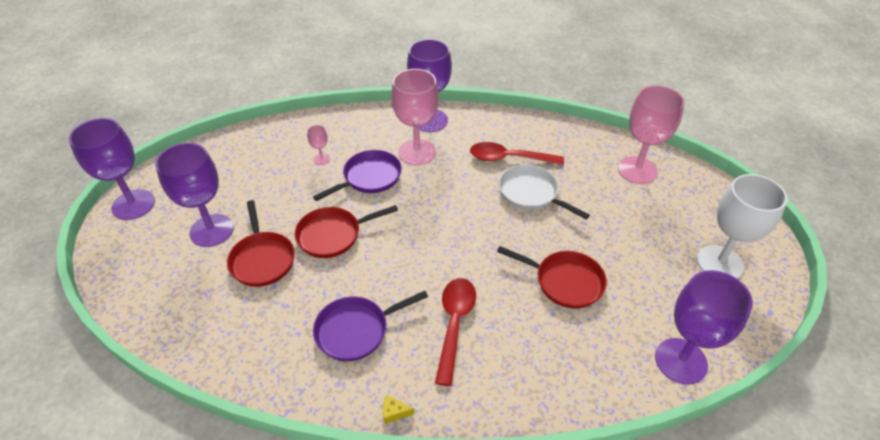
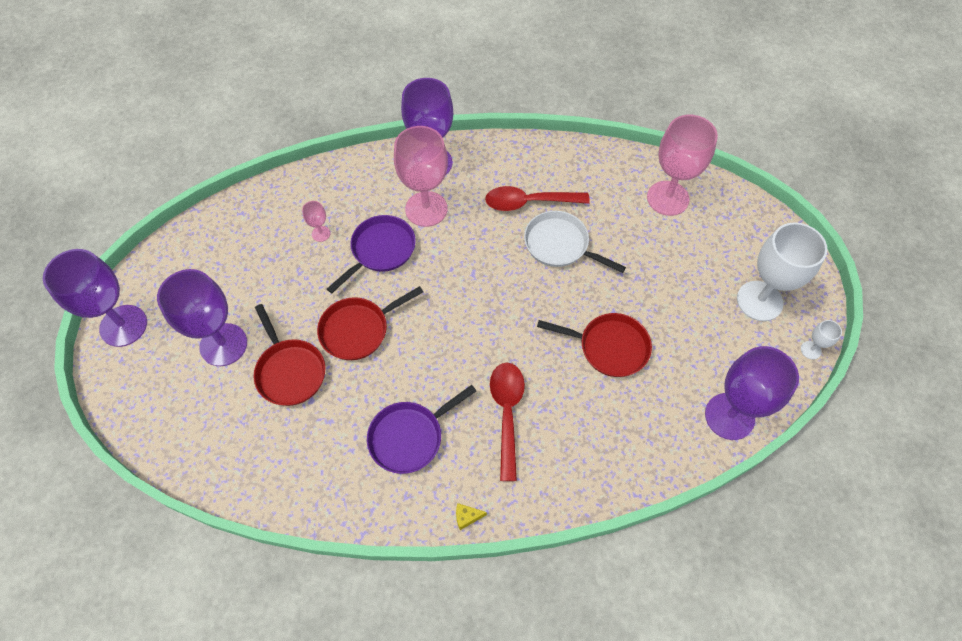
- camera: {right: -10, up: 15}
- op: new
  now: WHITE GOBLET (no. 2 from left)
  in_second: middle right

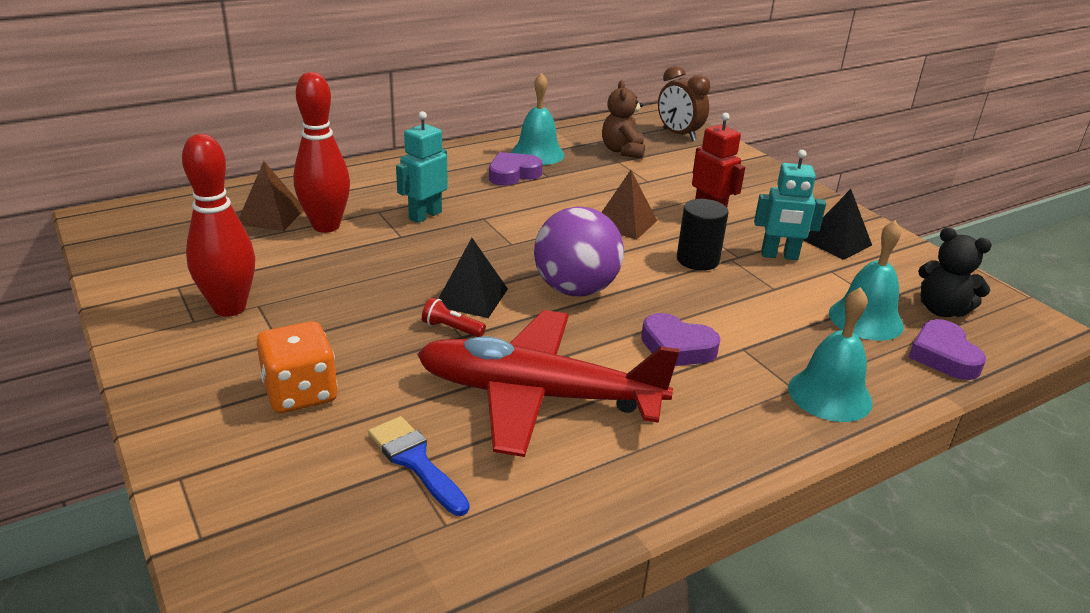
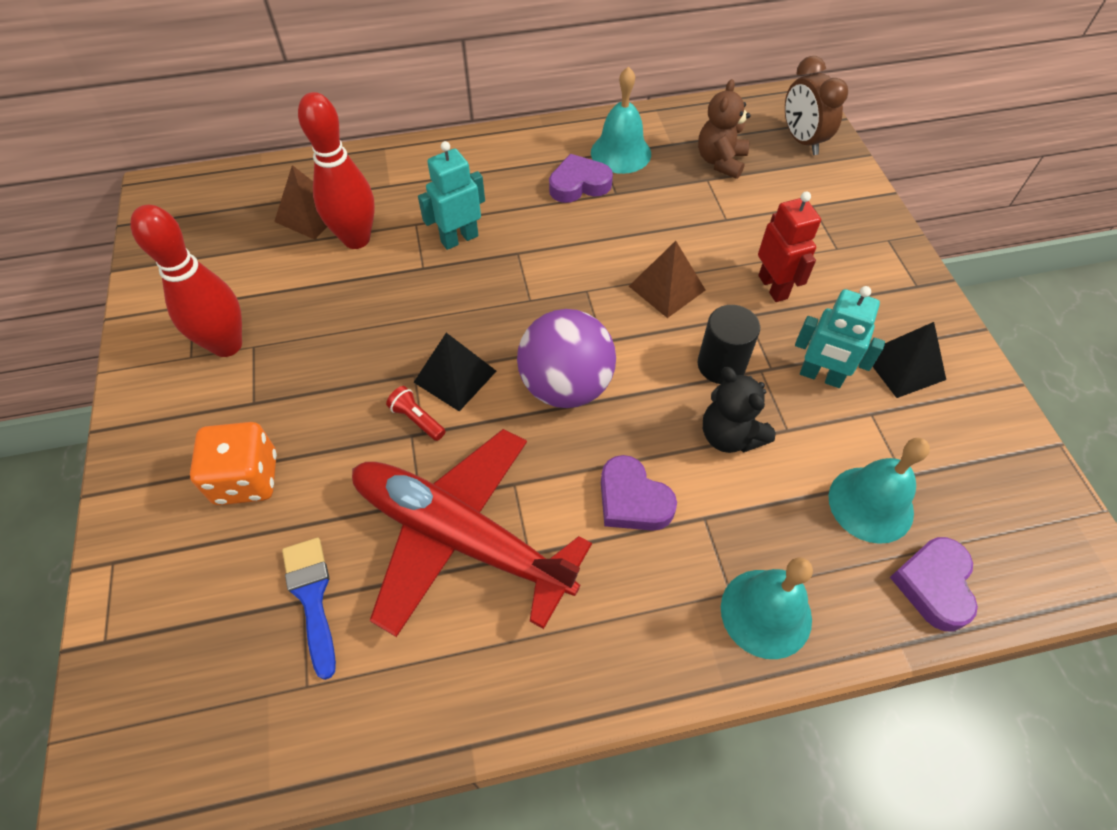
- camera: {right: 20, up: 25}
- op: shifted
  was: BLACK TEDDY BEAR
  in_first: middle right
  in_second: centre

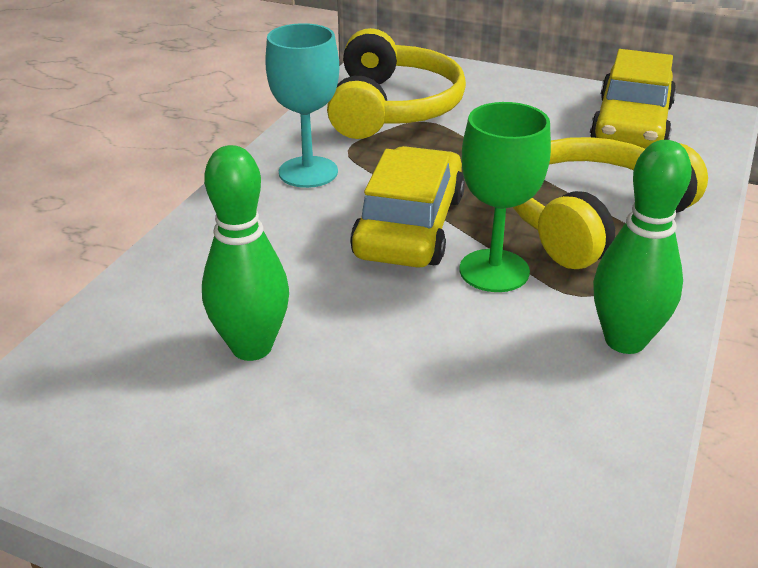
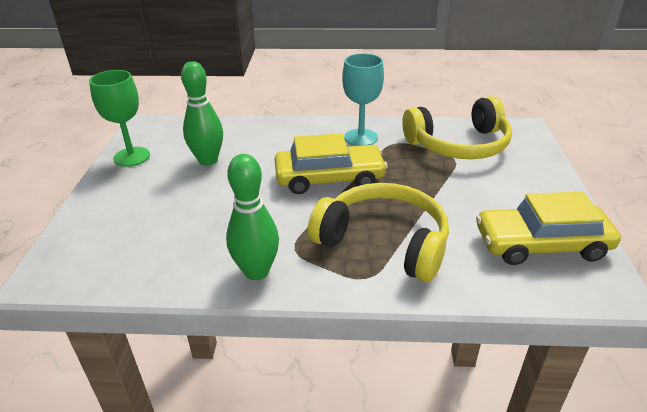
- camera: {right: 70, up: 0}
- op: shifted
  was: GREEN GOBLET
  in_first: centre
  in_second: top left

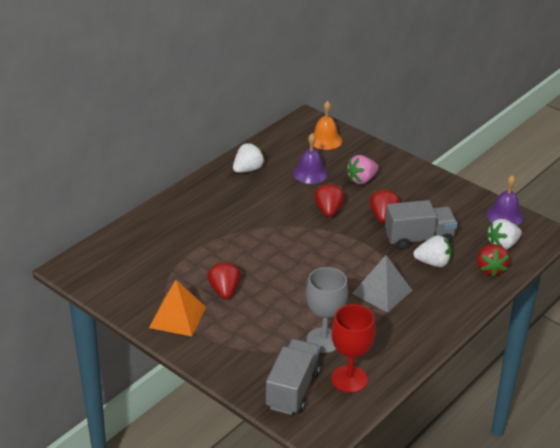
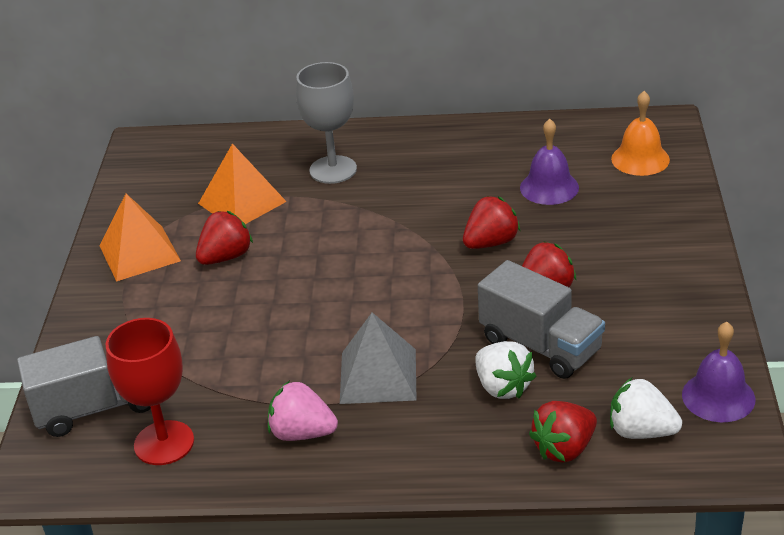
- camera: {right: 55, up: 0}
- op: gone
  was: WHITE STRAWBERRY (no. 1 from left)
  in_first: centre
- op: new
  now: ORANGE PYRAMID (no. 2 from left)
  in_second: middle left
- op: shifted
  was: GREY GOBLET
  in_first: bottom centre
  in_second: top centre
- op: shifted
  was: PINK STRAWBERRY
  in_first: centre
  in_second: bottom centre

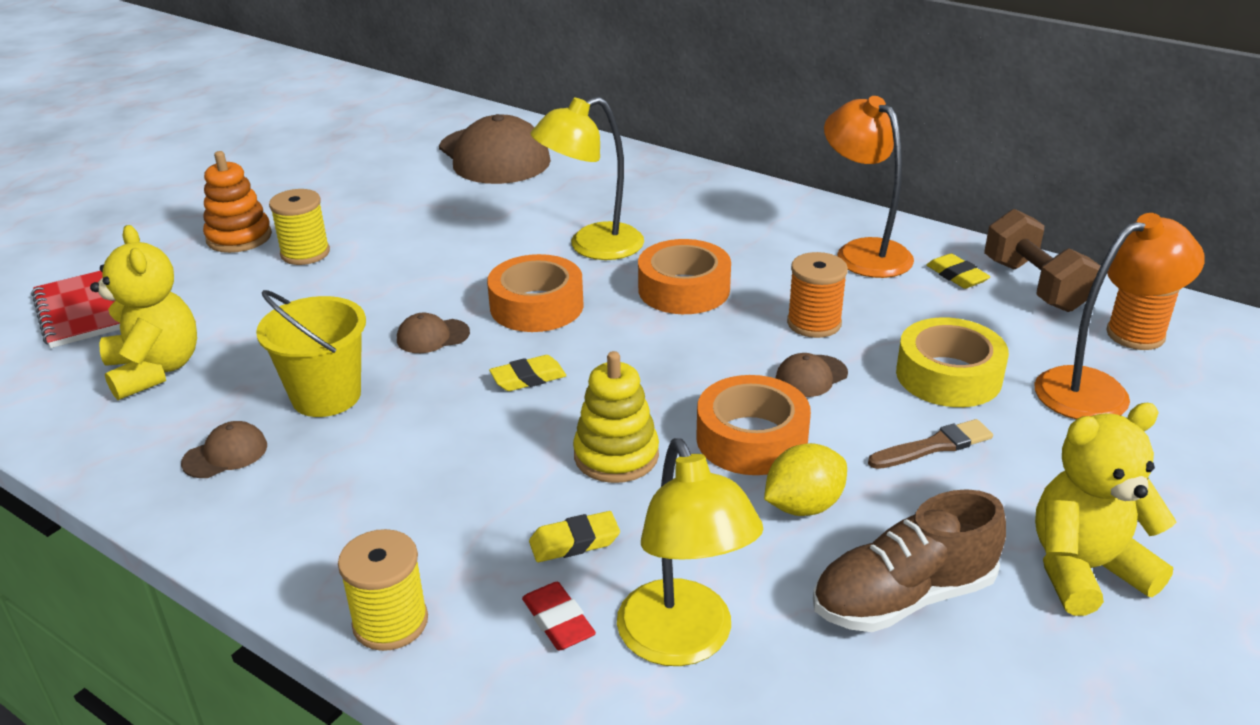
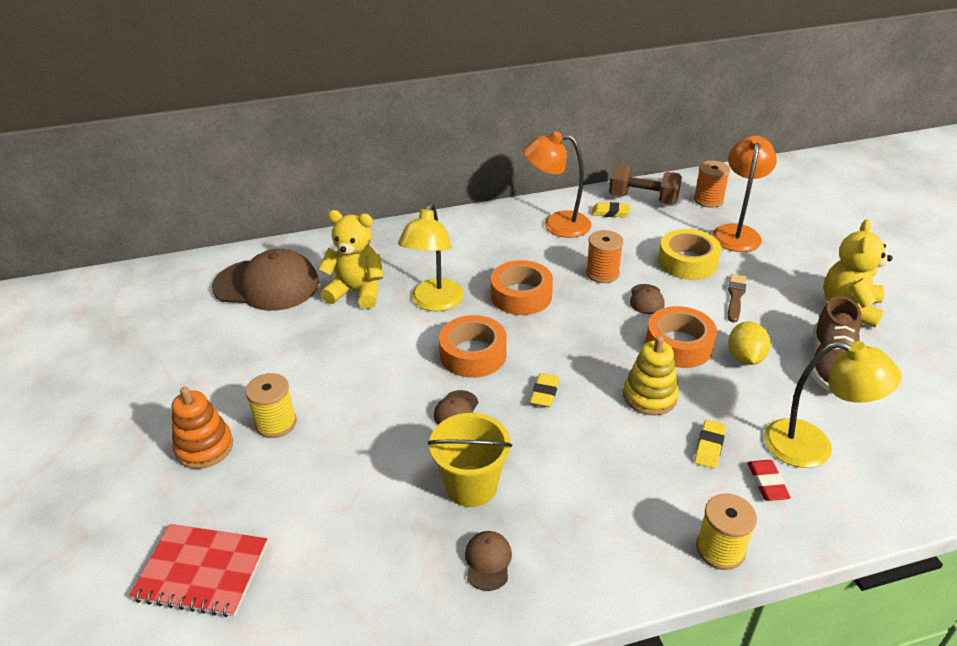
- camera: {right: -50, up: 5}
- op: shifted
  was: YELLOW TEDDY BEAR (no. 1 from left)
  in_first: middle left
  in_second: centre
- op: rotated
  was: RED ERASER
  in_first: bottom centre
  in_second: bottom right
  clockwise: 75

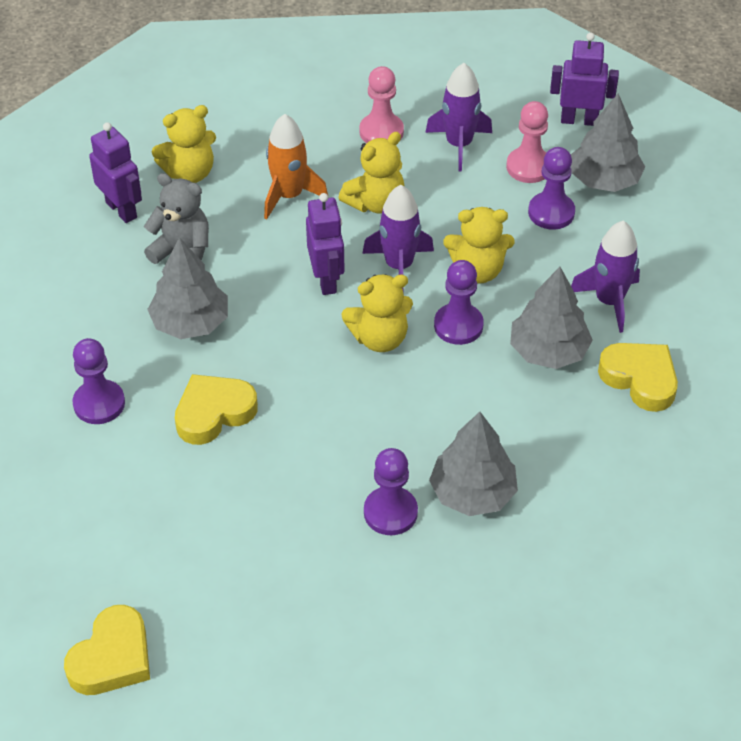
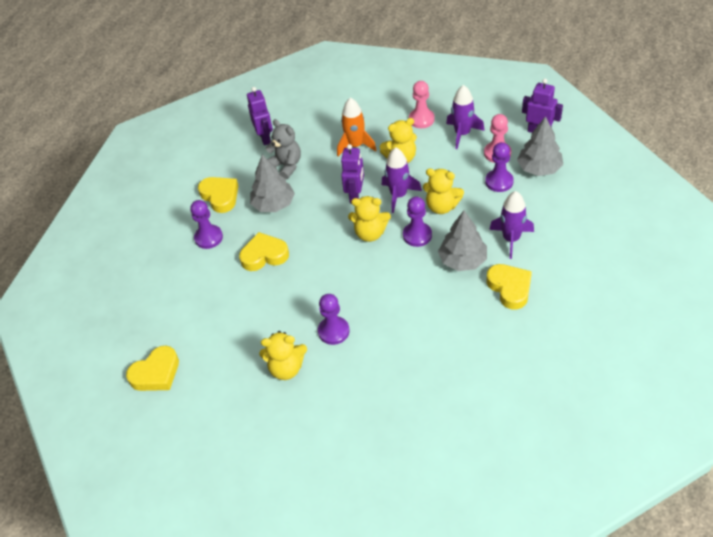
- camera: {right: 25, up: 0}
- op: gone
  was: GREY TREE (no. 2 from left)
  in_first: centre
- op: new
  now: YELLOW HEART (no. 2 from left)
  in_second: middle left
- op: shifted
  was: YELLOW TEDDY BEAR (no. 1 from left)
  in_first: top left
  in_second: centre

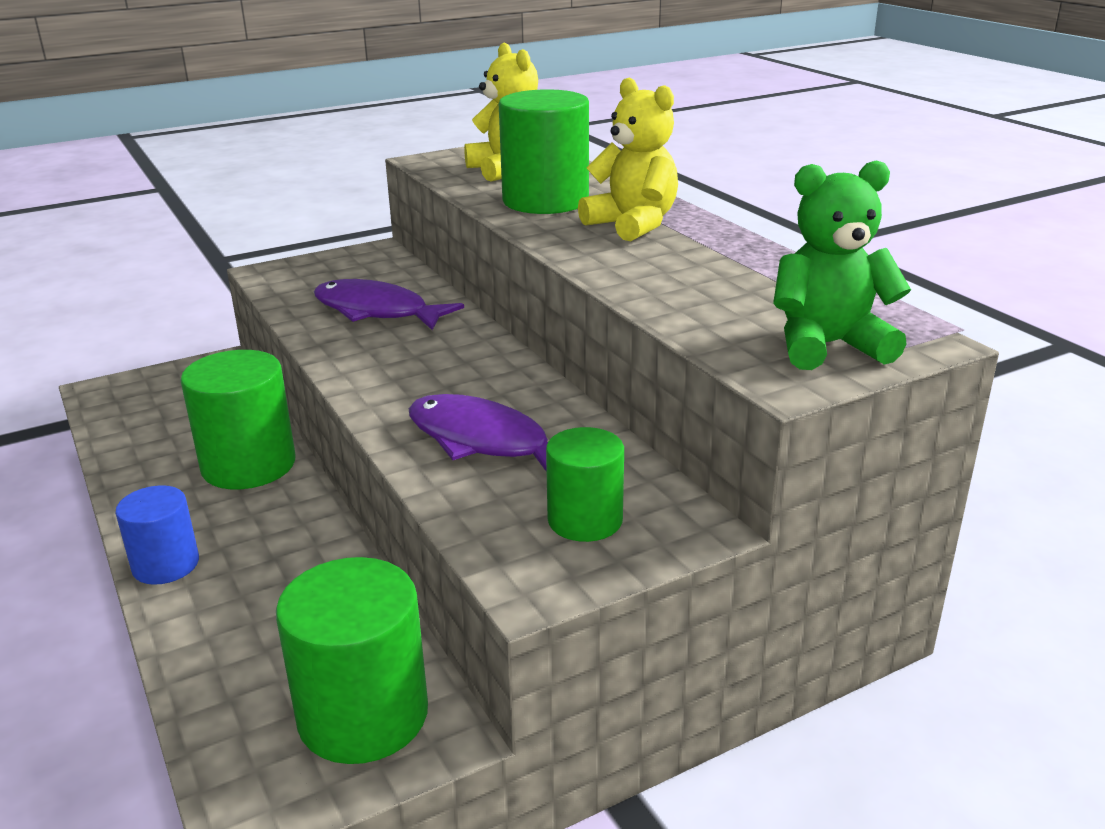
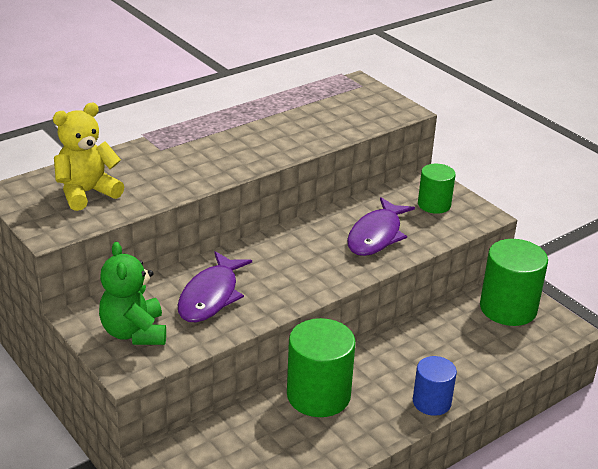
- camera: {right: -100, up: 5}
- op: gone
  was: GREEN CYLINDER (no. 3 from left)
  in_first: top centre
- op: gone
  was: YELLOW TEDDY BEAR (no. 2 from left)
  in_first: top centre
- op: shifted
  was: GREEN TEDDY BEAR
  in_first: top right
  in_second: middle left

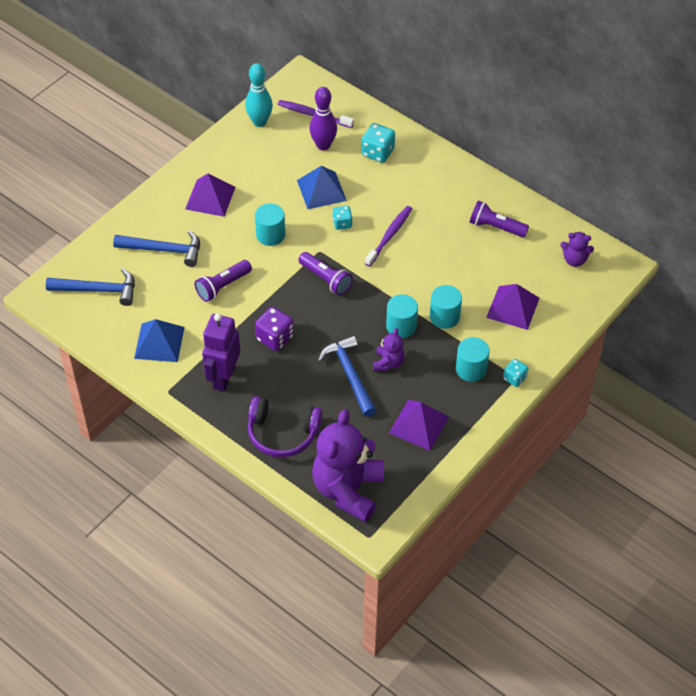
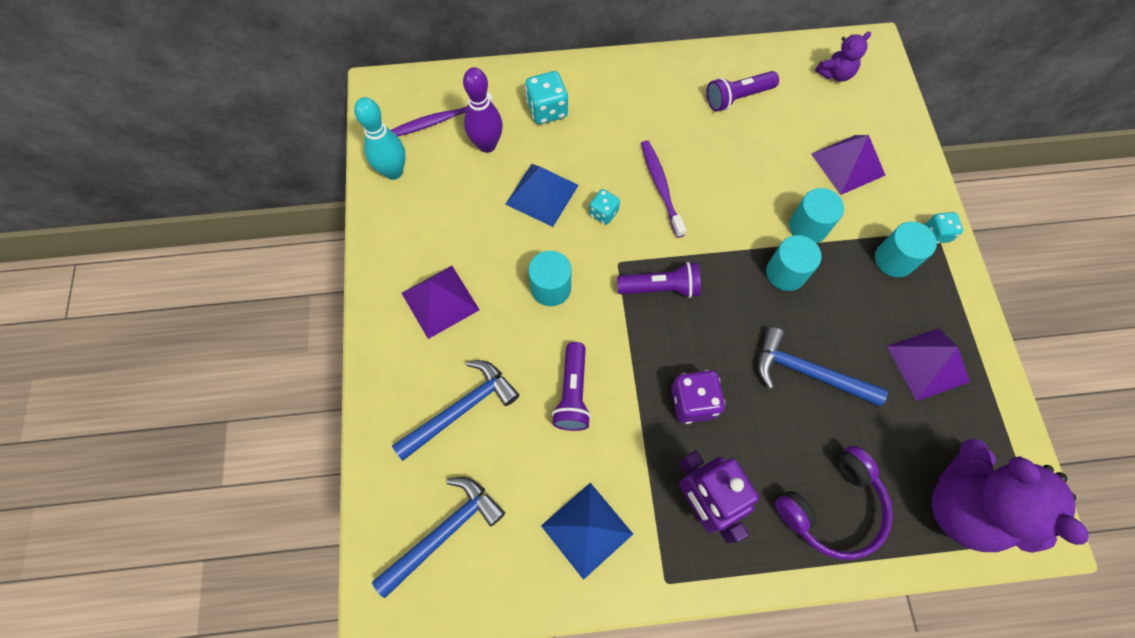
- camera: {right: -45, up: 15}
- op: gone
  was: PURPLE TEDDY BEAR (no. 2 from left)
  in_first: centre

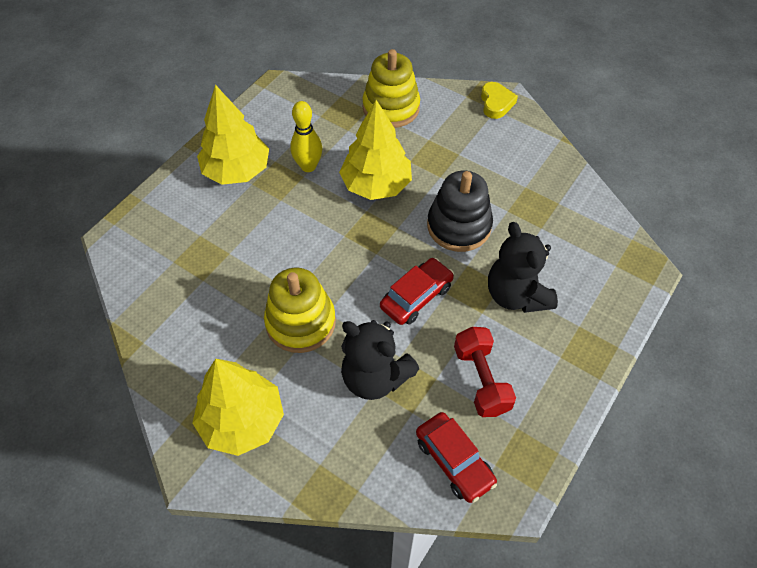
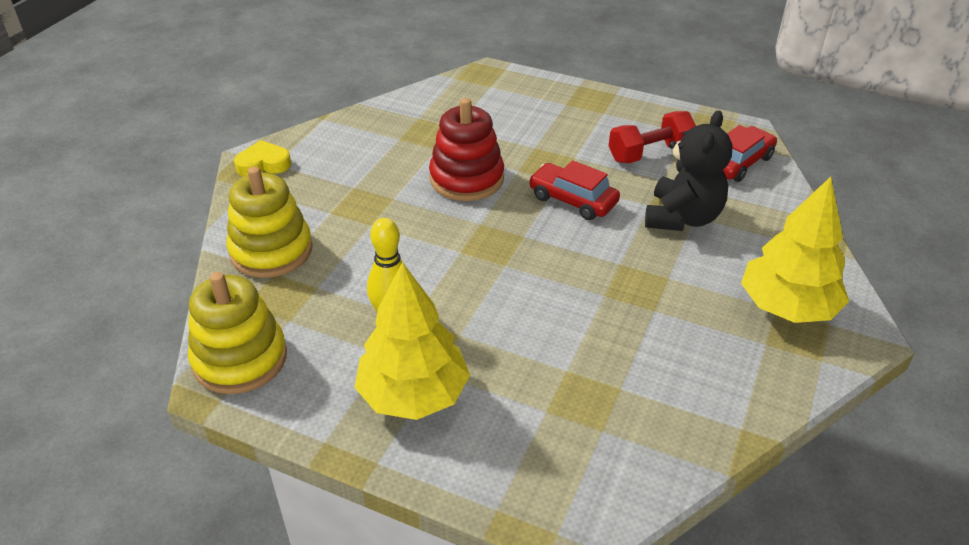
- camera: {right: -100, up: -15}
- op: gone
  was: YELLOW TREE (no. 3 from left)
  in_first: top centre
- op: gone
  was: BLACK TEDDY BEAR (no. 2 from left)
  in_first: middle right
- op: shifted
  was: YELLOW STACKING TOY (no. 1 from left)
  in_first: centre
  in_second: middle left
- op: repainted
  was: BLACK STACKING TOY
  now: RED STACKING TOY
  in_first: centre
  in_second: top centre

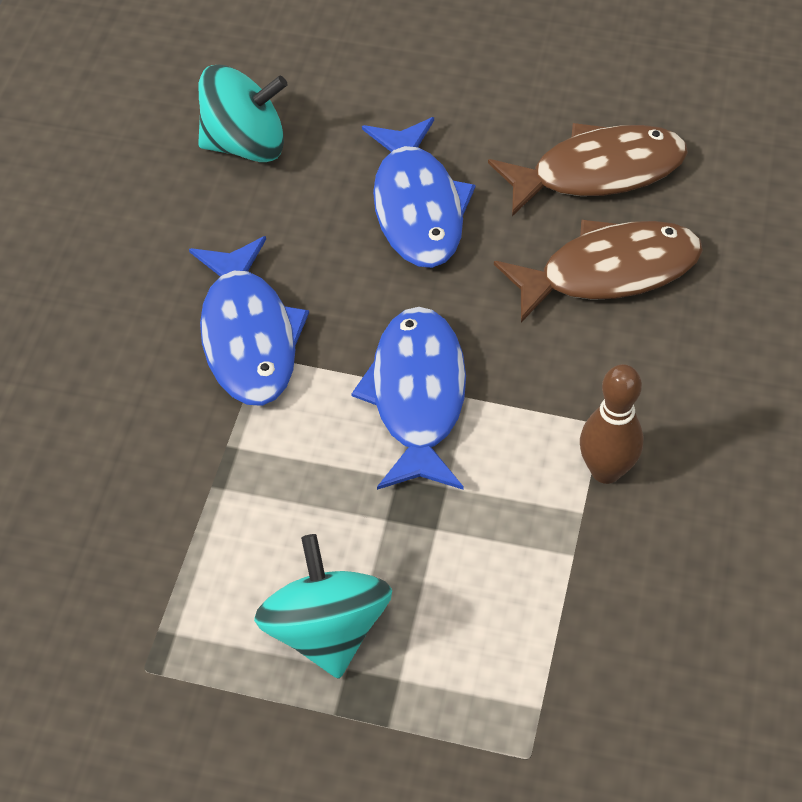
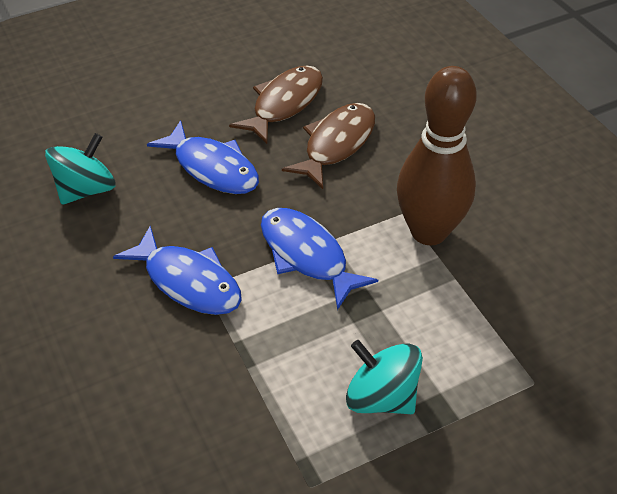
- camera: {right: -40, up: -5}
- op: scaled
  was: BROWN BOWLING PIN
  in_first: middle right
  in_second: top right
  ratio: 1.99

